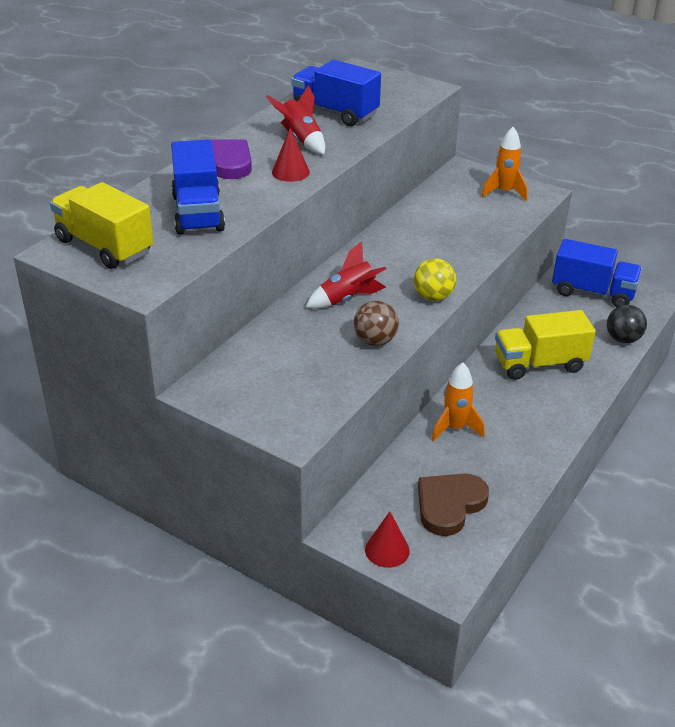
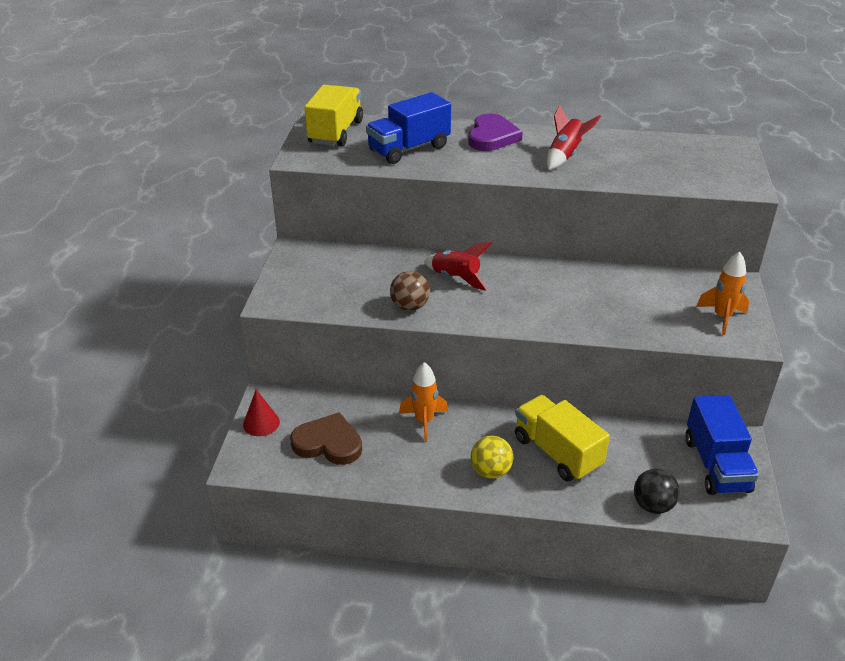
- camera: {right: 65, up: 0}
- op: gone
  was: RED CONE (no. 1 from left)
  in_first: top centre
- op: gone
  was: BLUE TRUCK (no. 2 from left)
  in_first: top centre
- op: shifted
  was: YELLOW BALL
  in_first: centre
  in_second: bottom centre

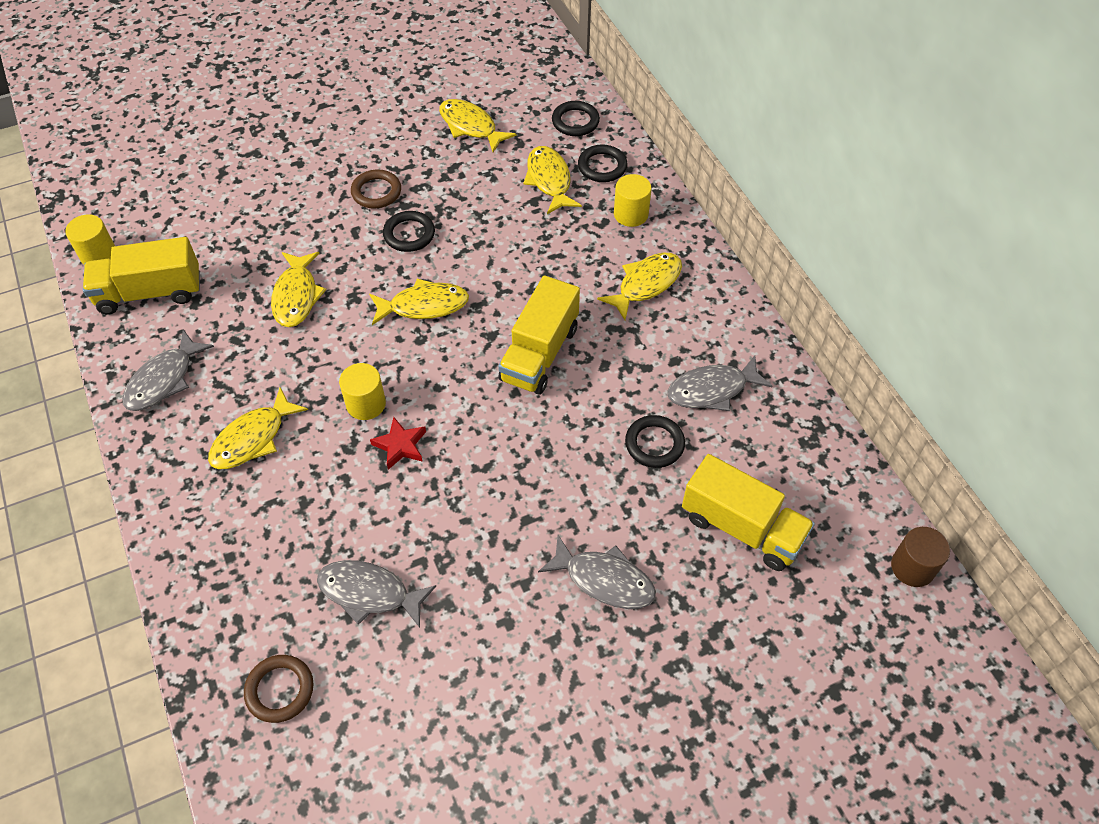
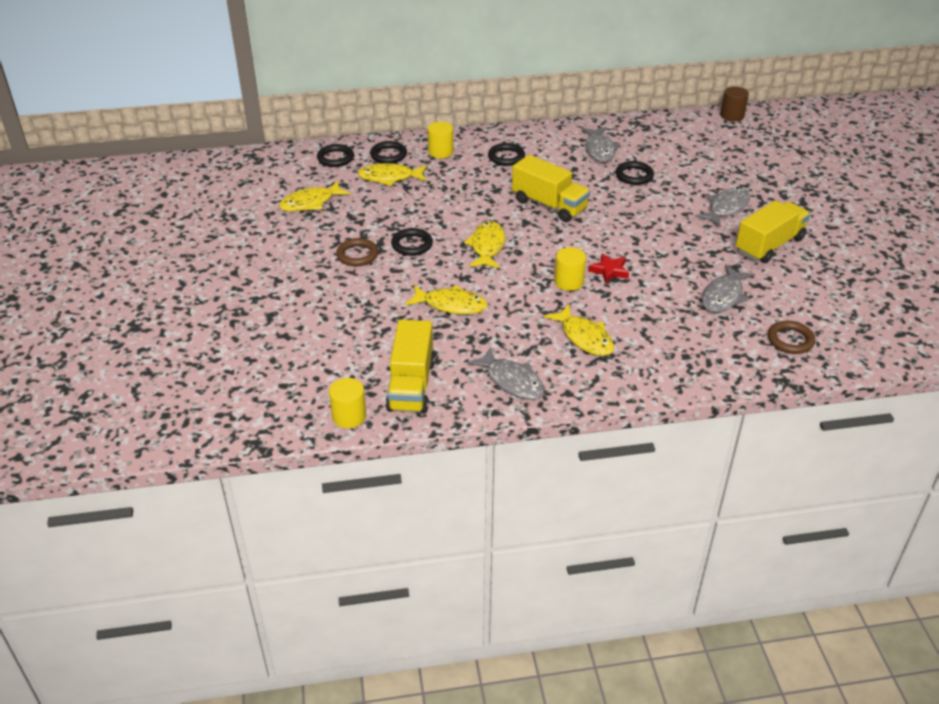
- camera: {right: -75, up: -15}
- op: shifted
  was: YELLOW TRUCK (no. 3 from left)
  in_first: middle right
  in_second: top right
- op: swapped
  was: YELLOW FISH (no. 6 from left)
  now: BLACK RING (no. 4 from left)
  in_first: centre
  in_second: top centre

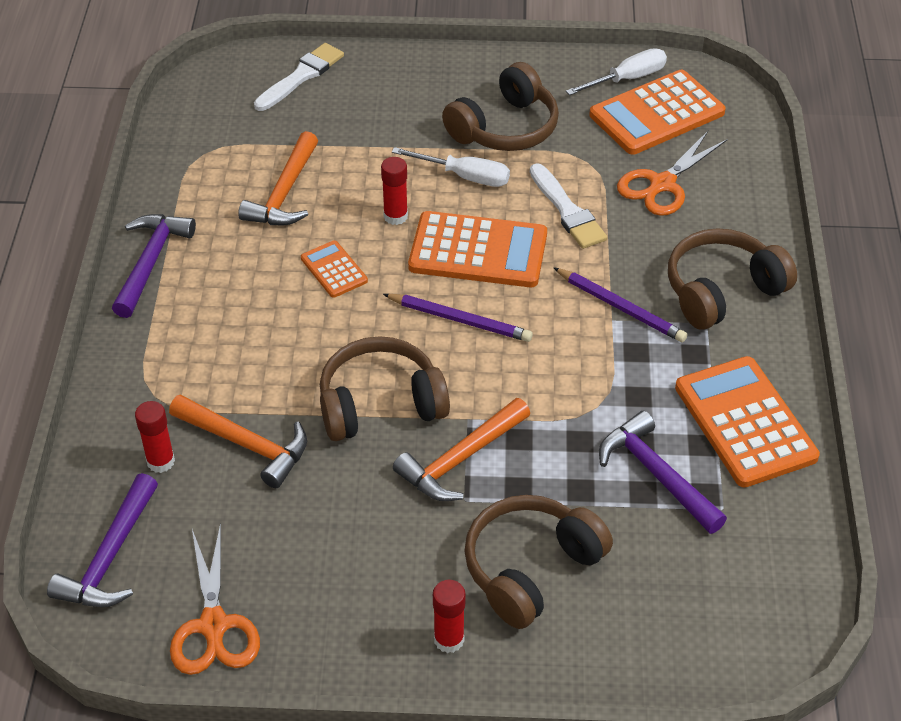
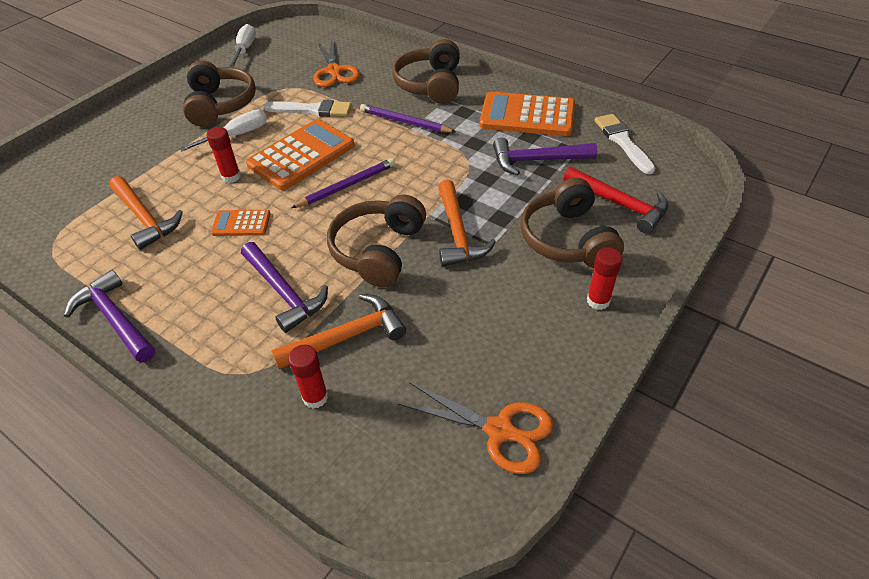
- camera: {right: -55, up: 0}
- op: gone
  was: ORANGE CALCULATOR (no. 3 from left)
  in_first: top right
- op: new
  now: RED HAMMER
  in_second: middle right
- op: shifted
  was: PURPLE HAMMER (no. 1 from left in the first image)
  now: PURPLE HAMMER (no. 2 from left)
  in_first: bottom left
  in_second: middle left
- op: shifted
  was: WHITE BRUSH (no. 1 from left in the first image)
  now: WHITE BRUSH (no. 2 from left)
  in_first: top left
  in_second: top right
- op: rotated
  was: PURPLE PENCIL (no. 2 from left)
  in_first: middle right
  in_second: top centre
  clockwise: -135

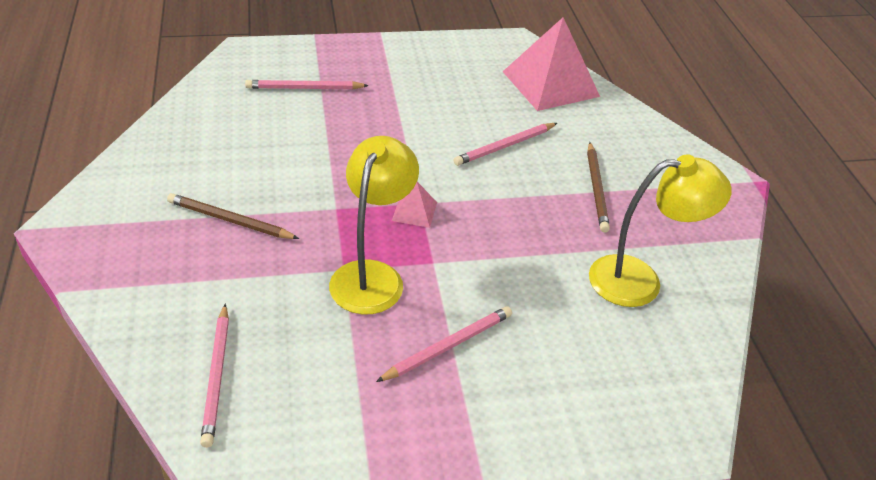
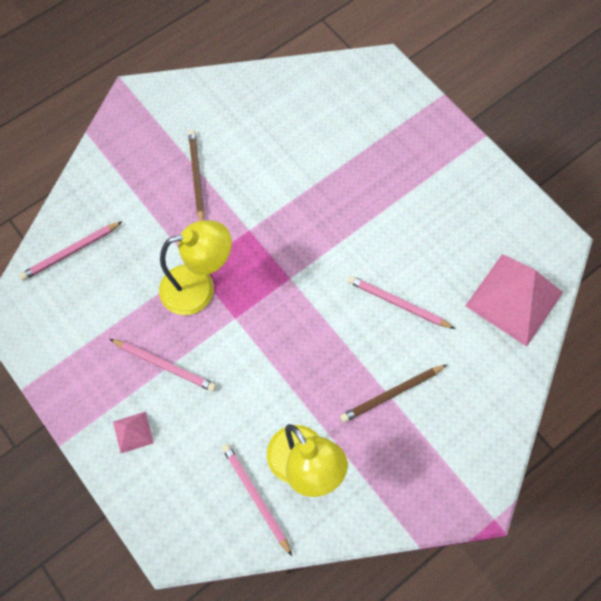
- camera: {right: 65, up: 25}
- op: shifted
  was: PINK PENCIL (no. 2 from left in the first image)
  now: PINK PENCIL (no. 3 from left)
  in_first: top centre
  in_second: bottom centre
- op: shifted
  was: PINK PYRAMID (no. 1 from left)
  in_first: centre
  in_second: bottom left

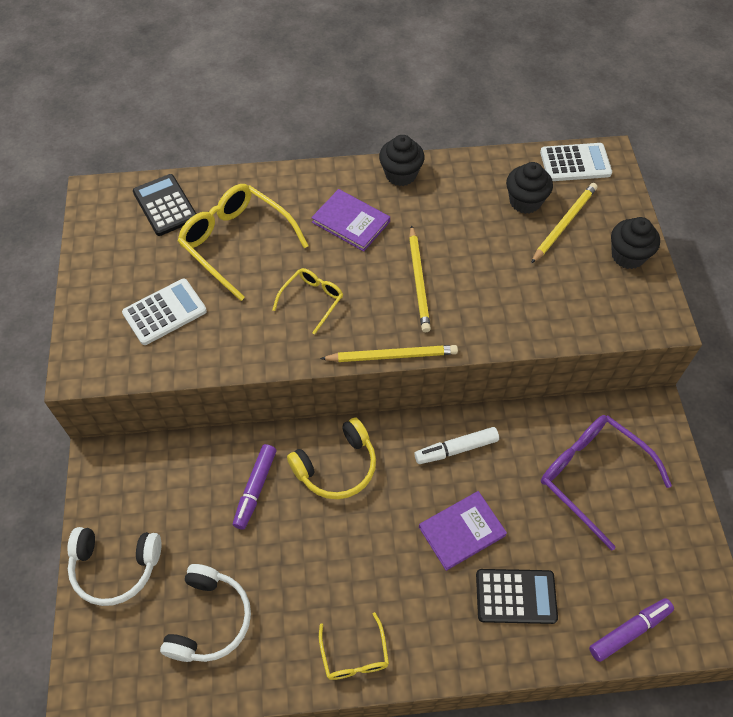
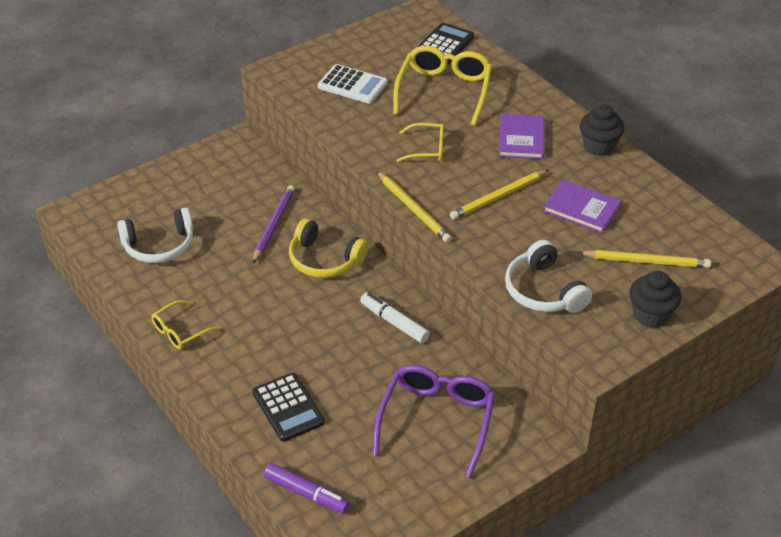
- camera: {right: 60, up: -15}
- op: gone
  was: BLACK CUPCAKE (no. 2 from left)
  in_first: top right
- op: gone
  was: WHITE CALCULATOR (no. 2 from left)
  in_first: top right
- op: shifted
  was: WHITE HEADPHONES (no. 1 from left in the first image)
  now: WHITE HEADPHONES (no. 2 from left)
  in_first: bottom left
  in_second: middle right
- op: shifted
  was: PURPLE BOOK (no. 2 from left)
  in_first: bottom centre
  in_second: middle right
- op: swapped
  was: PURPLE MARKER (no. 1 from left)
  now: PURPLE PENCIL
  in_first: bottom centre
  in_second: centre

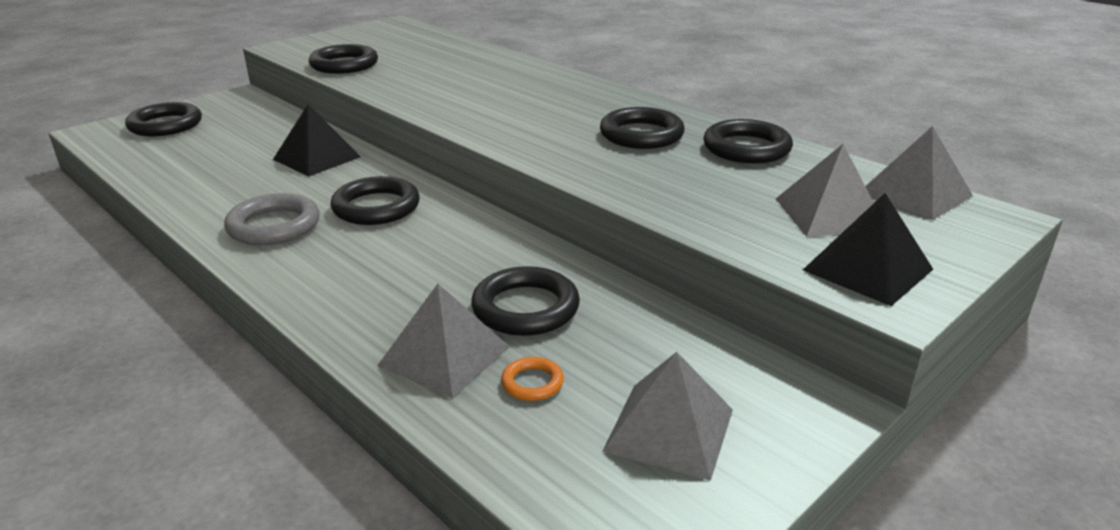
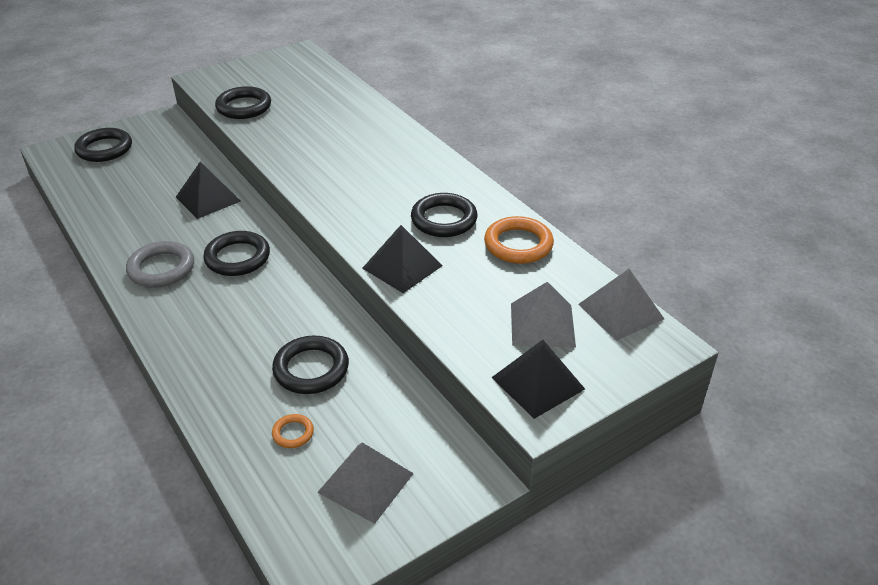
- camera: {right: 10, up: 10}
- op: gone
  was: GREY PYRAMID (no. 1 from left)
  in_first: centre
- op: new
  now: BLACK PYRAMID (no. 2 from left)
  in_second: centre
- op: repainted
  was: BLACK RING (no. 6 from left)
  now: ORANGE RING (no. 2 from left)
  in_first: top right
  in_second: centre

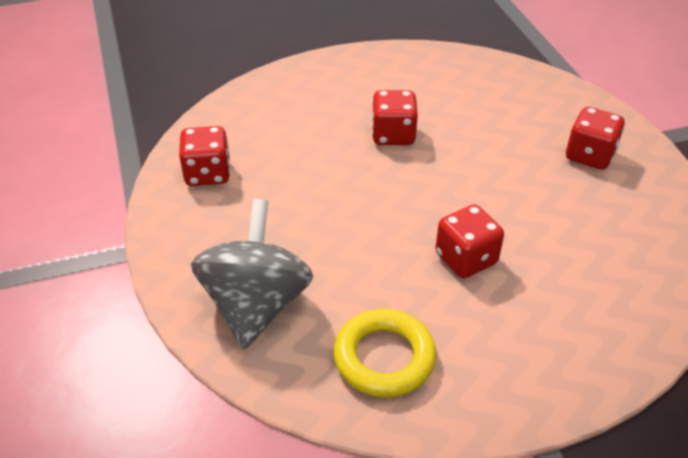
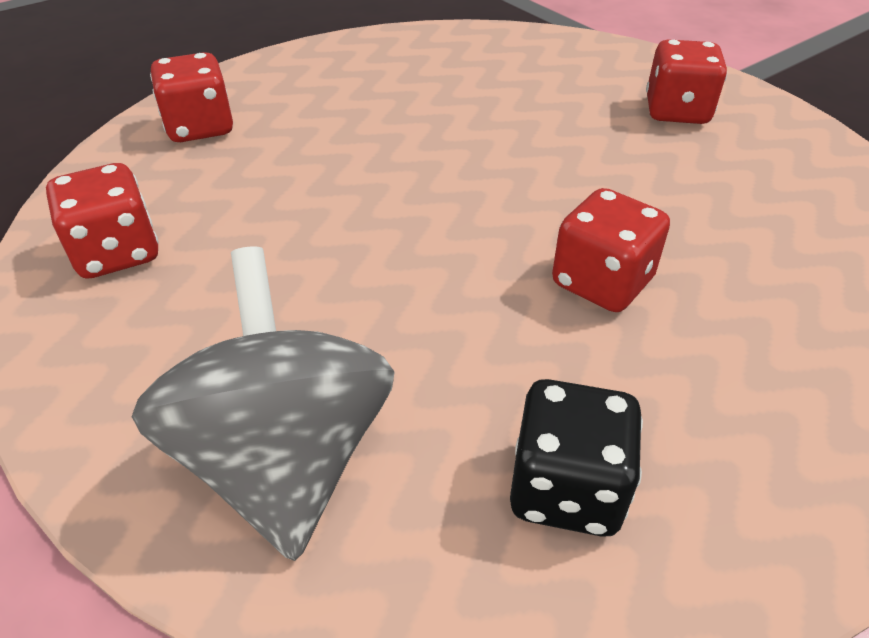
- camera: {right: -20, up: 0}
- op: shifted
  was: RED DICE (no. 2 from left)
  in_first: top centre
  in_second: top left
- op: swapped
  was: YELLOW RING
  now: BLACK DICE
  in_first: bottom centre
  in_second: bottom centre

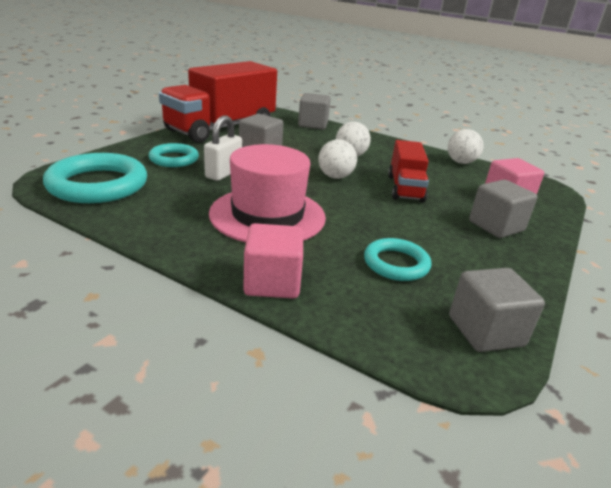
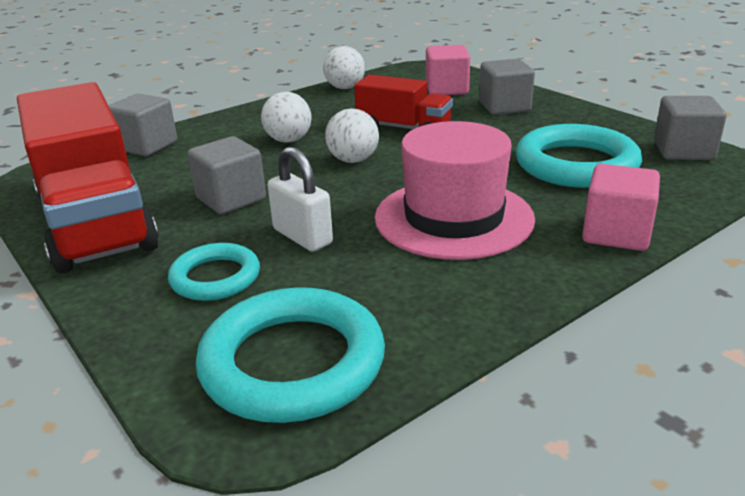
- camera: {right: -65, up: 0}
- op: scaled
  was: TURQUOISE RING (no. 3 from left)
  in_first: centre
  in_second: top right
  ratio: 1.71

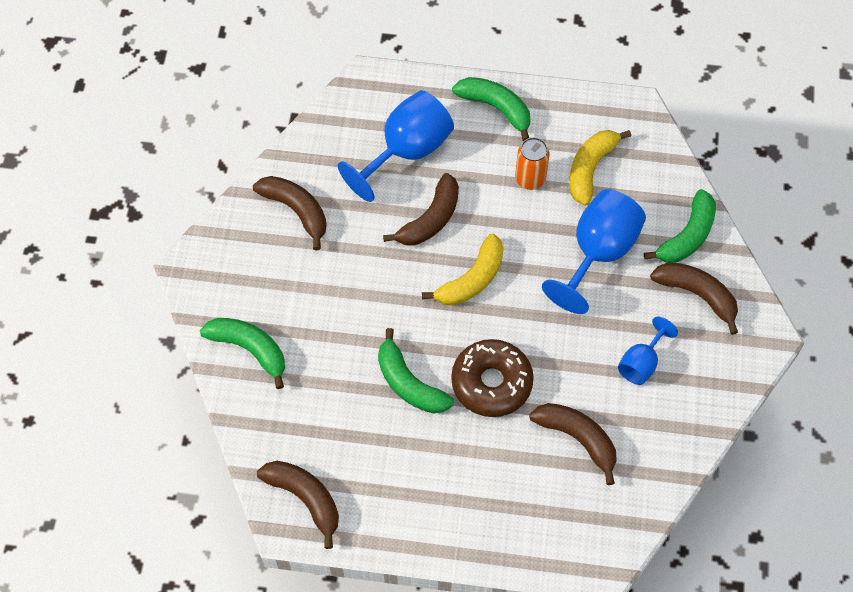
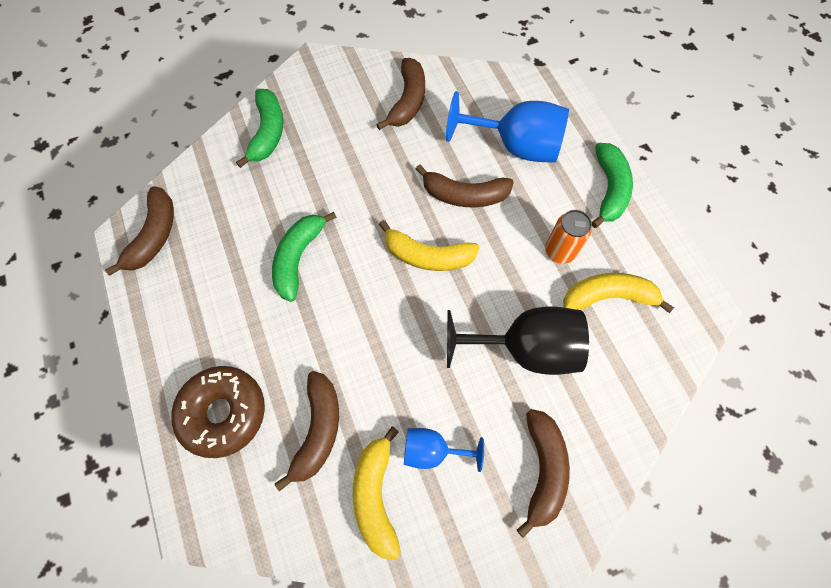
- camera: {right: 60, up: 5}
- op: gone
  was: GREEN BANANA (no. 4 from left)
  in_first: middle right
- op: new
  now: YELLOW BANANA (no. 1 from left)
  in_second: bottom centre
- op: shifted
  was: BROWN DONUT
  in_first: centre
  in_second: bottom left
- op: repainted
  was: BLUE GOBLET (no. 2 from left)
  now: BLACK GOBLET
  in_first: middle right
  in_second: centre

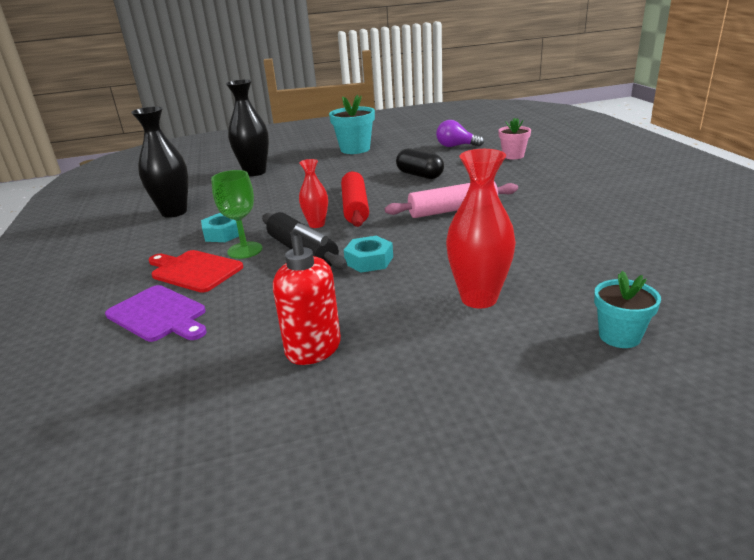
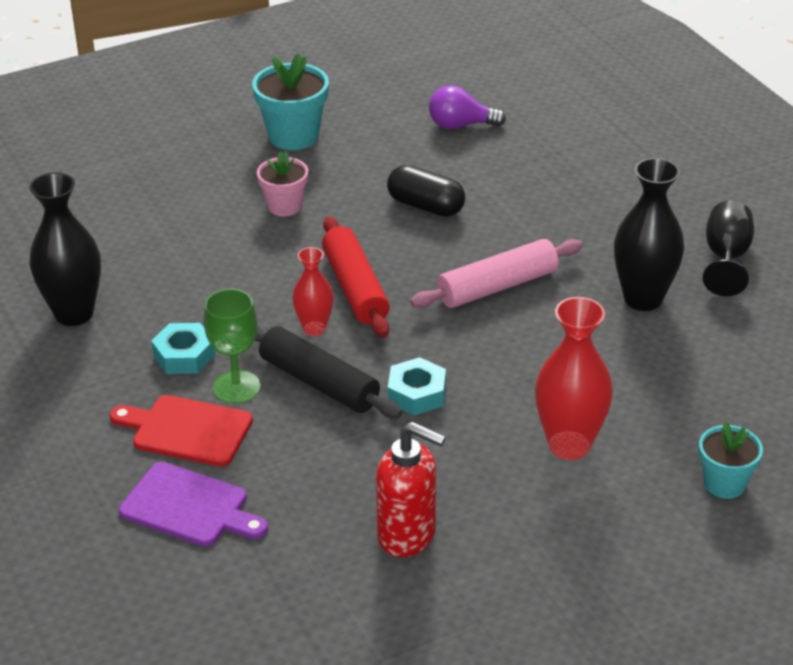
- camera: {right: -15, up: 10}
- op: new
  now: BLACK GOBLET
  in_second: middle right
- op: shifted
  was: BLACK VASE (no. 2 from left)
  in_first: top left
  in_second: middle right
- op: shifted
  was: PINK FLOWER POT
  in_first: top right
  in_second: top centre

